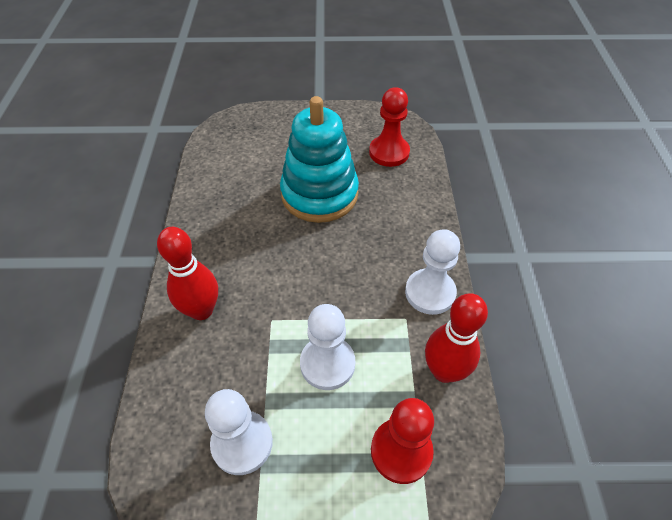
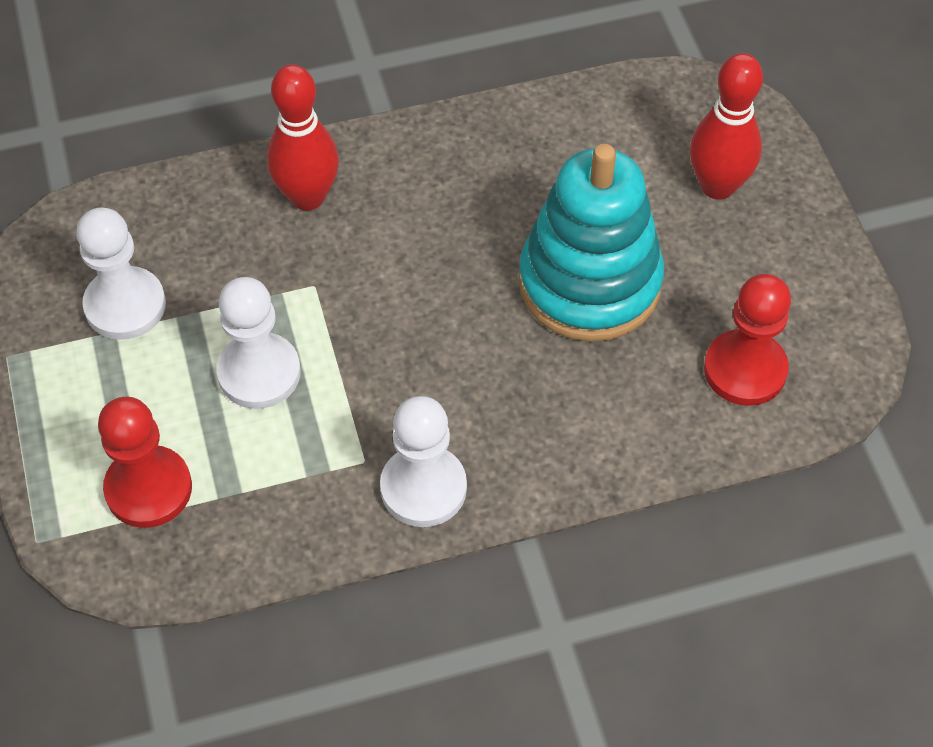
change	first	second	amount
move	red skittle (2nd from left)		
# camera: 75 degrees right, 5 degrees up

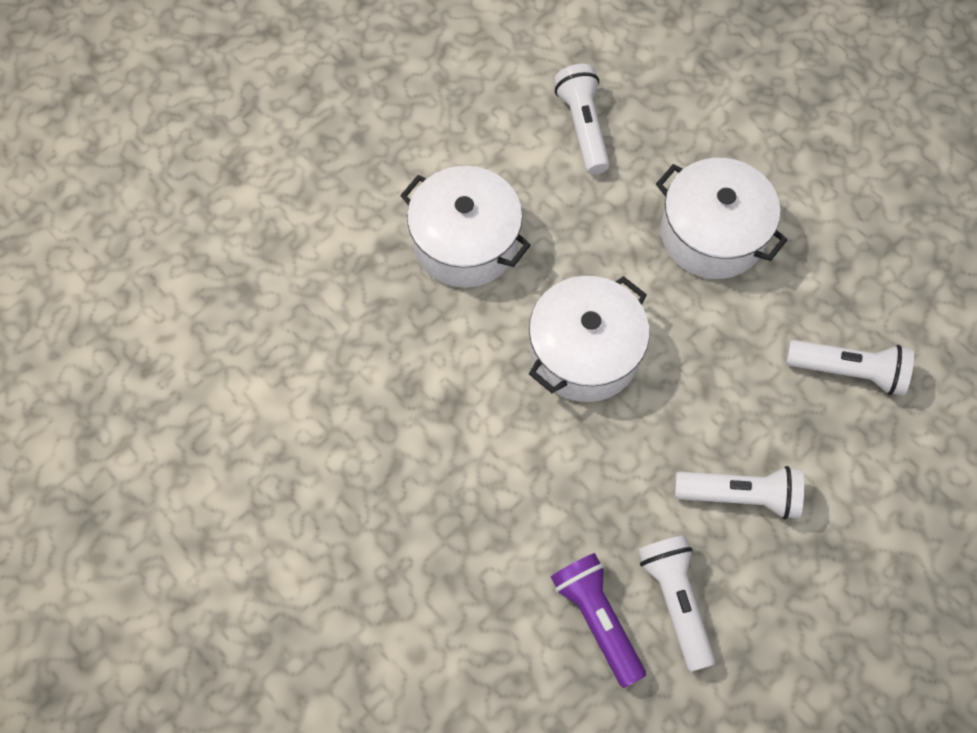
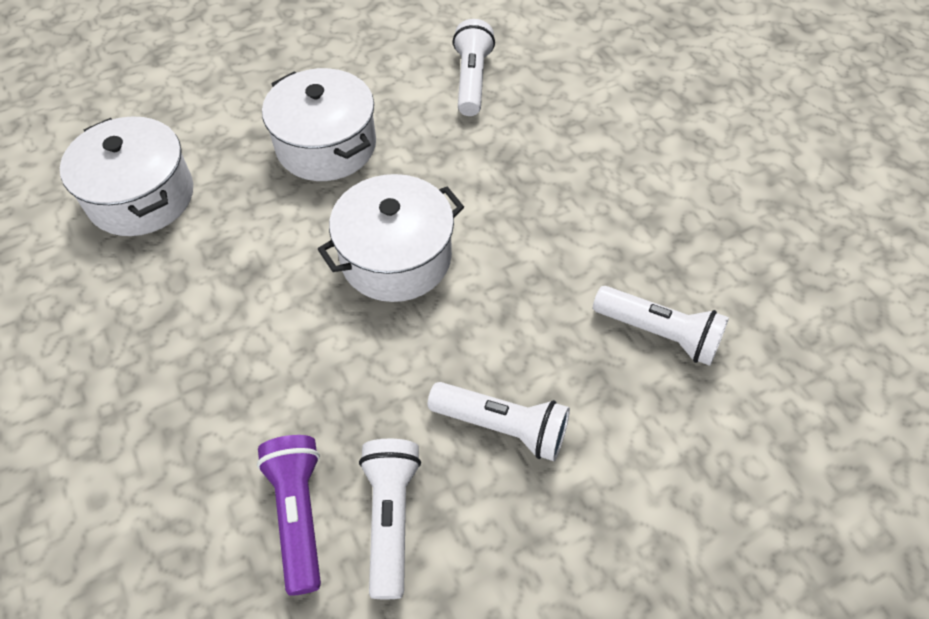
change	first	second	amount
move	white cooking pot (3rd from left in the first image)	white cooking pot (1st from left)	
# camera: 15 degrees right, 10 degrees down

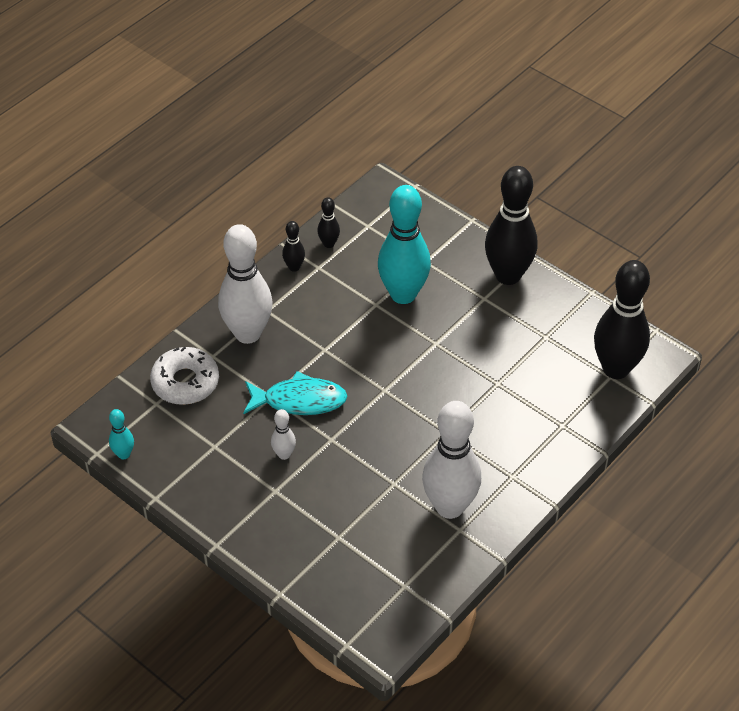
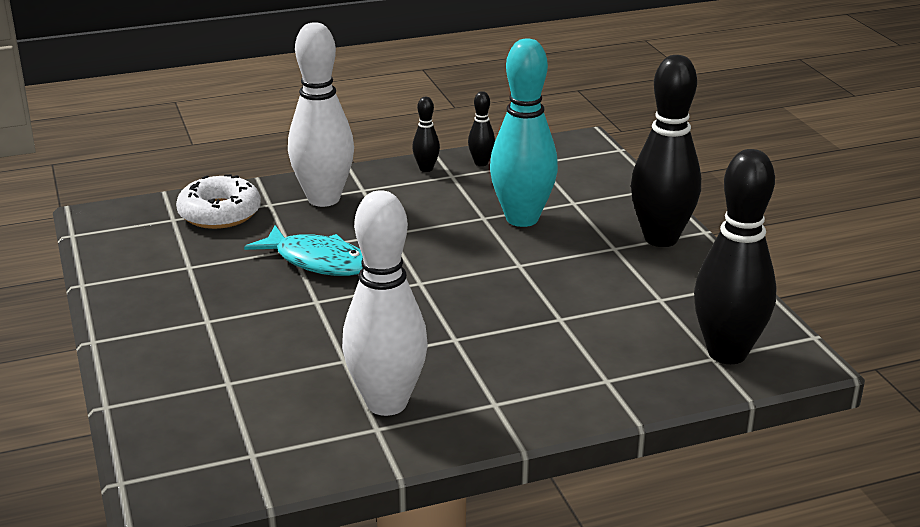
change	first	second	amount
delete	aqua skittle (1st from left)		
delete	white skittle (2nd from left)		
# camera: 30 degrees right, 20 degrees down

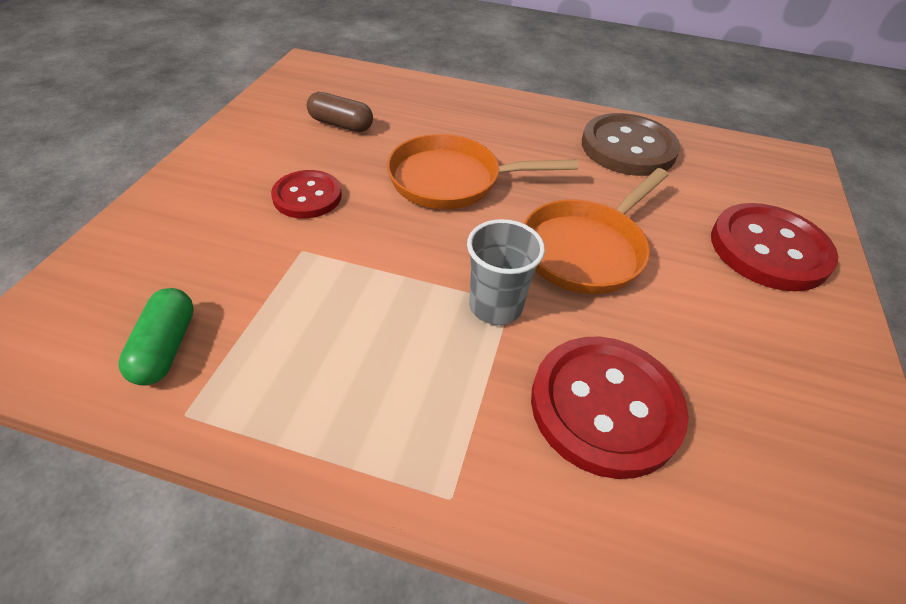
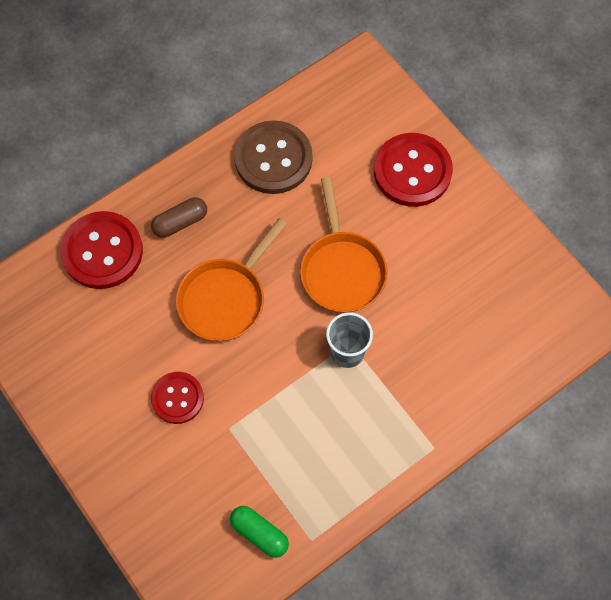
change	first	second	amount
move	dark brown capsule		
move	red sewing button (2nd from left in the first image)	red sewing button (1st from left)	
# camera: 50 degrees left, 20 degrees up

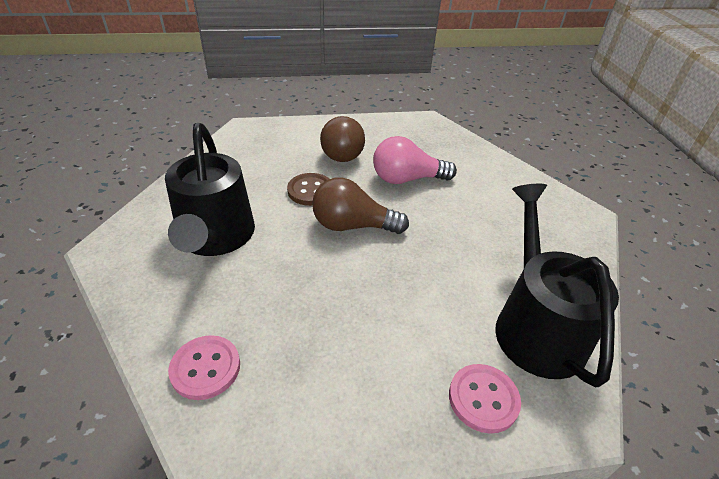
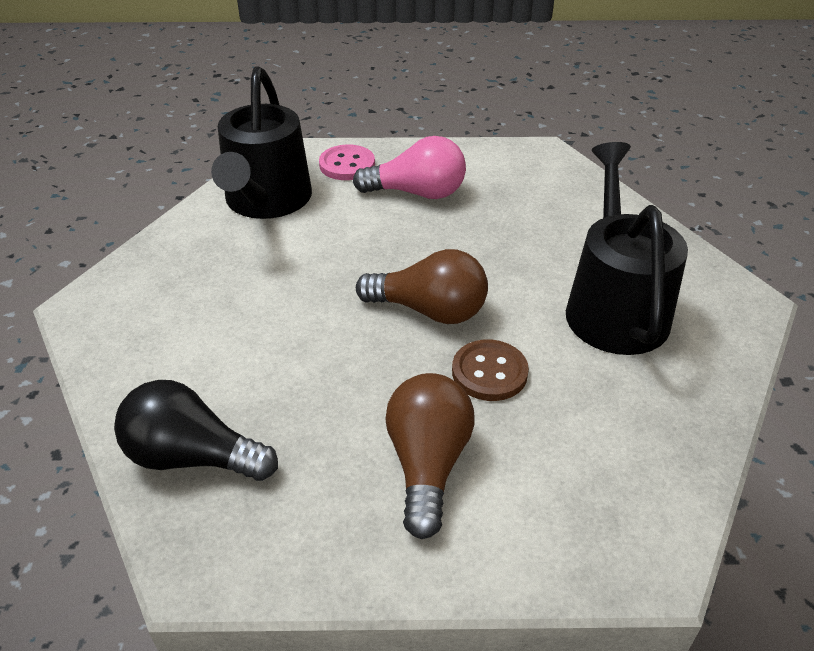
change	first	second	amount
delete	rosy sewing button (1st from left)		
move	rosy bulb		
insert		ebony bulb	
# camera: 170 degrees left, 0 degrees up

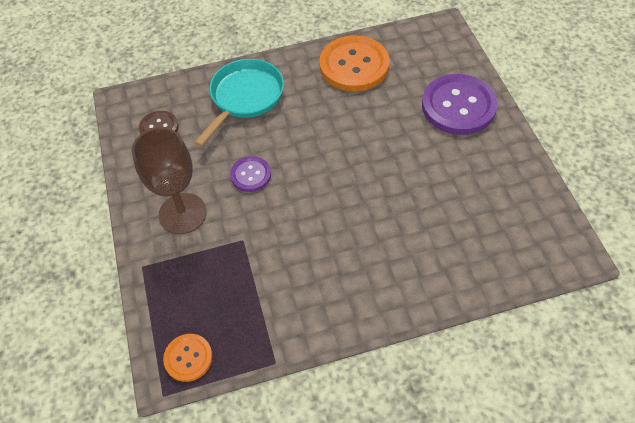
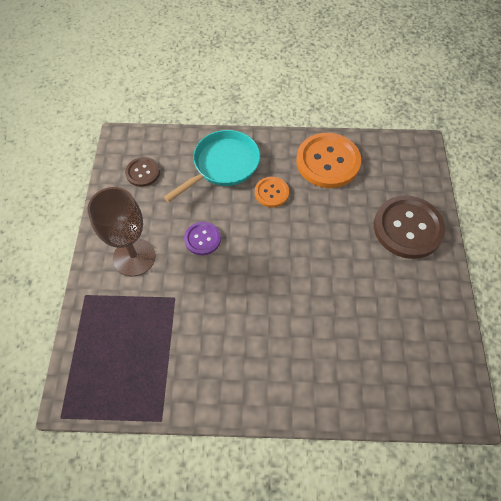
change	first	second	amount
move	bright orange sewing button (1st from left)		
recolor	violet sewing button (2nd from left)	dark brown sewing button (2nd from left)	
# camera: 15 degrees right, 5 degrees up

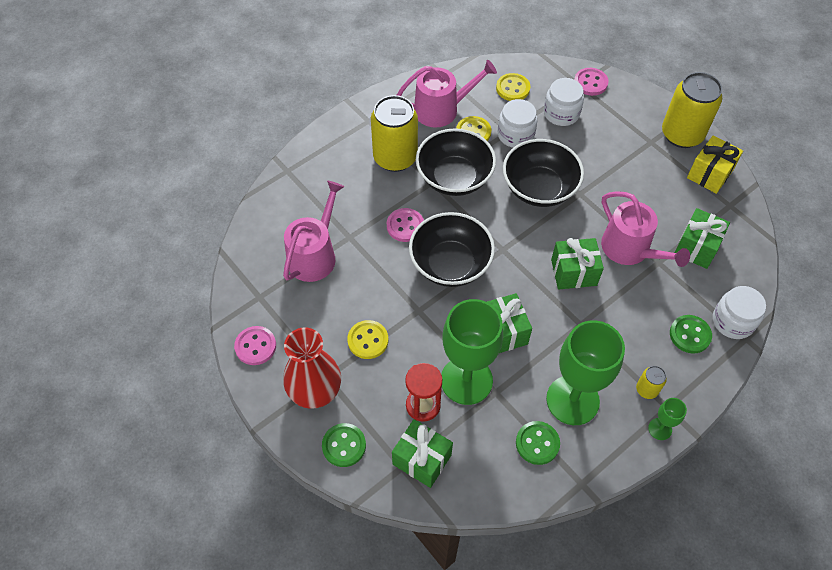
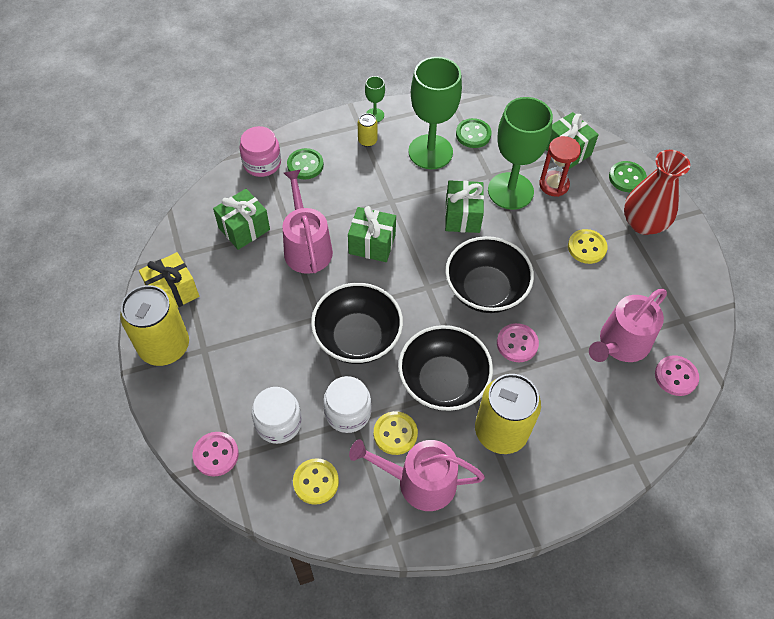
change	first	second	amount
move	rosy sewing button (1st from left in the first image)	rosy sewing button (3rd from left)	
recolor	white preserve jar (3rd from left)	rosy preserve jar	
# camera: 160 degrees left, 0 degrees up

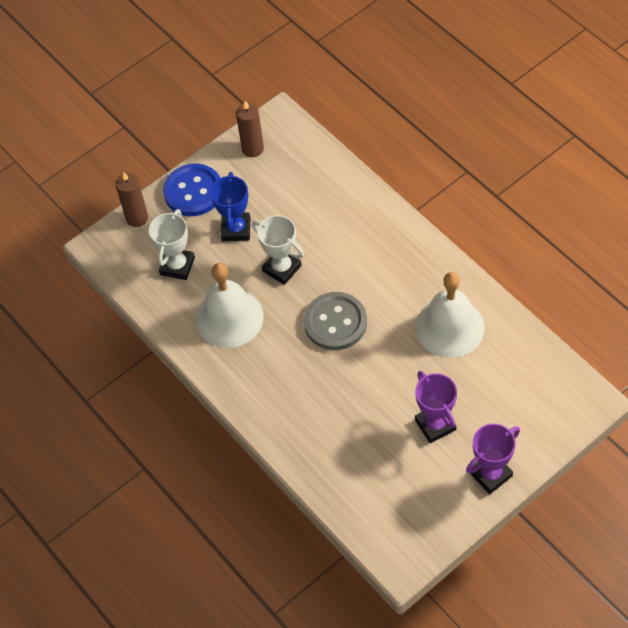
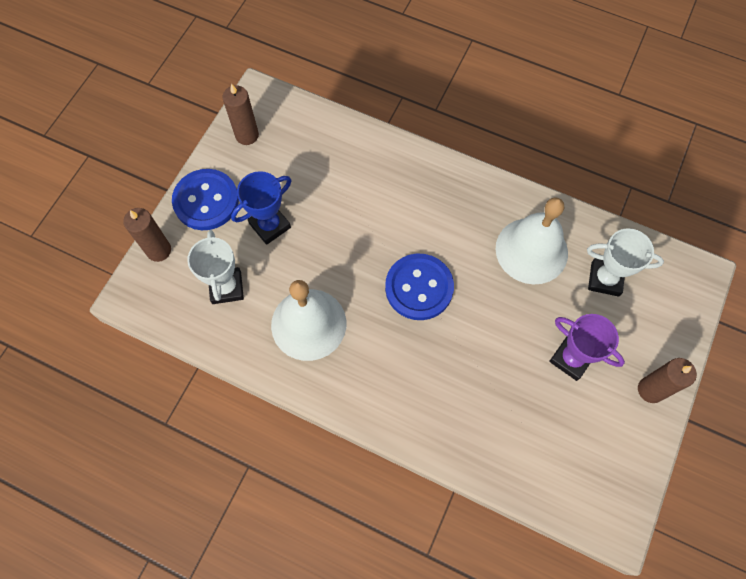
change	first	second	amount
rotate	royal blue award cup		75 degrees clockwise
move	white award cup (2nd from left)		
recolor	ash-grey sewing button	royal blue sewing button (2nd from left)	
replace	violet award cup (2nd from left)	dark brown candle (3rd from left)	
# camera: 30 degrees left, 10 degrees up

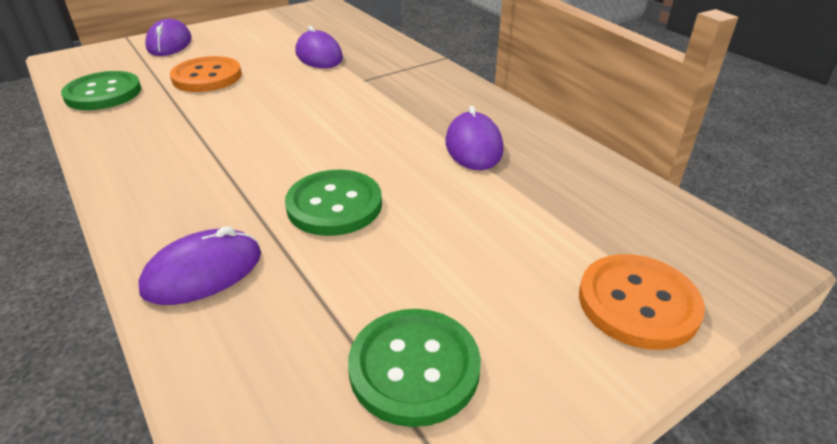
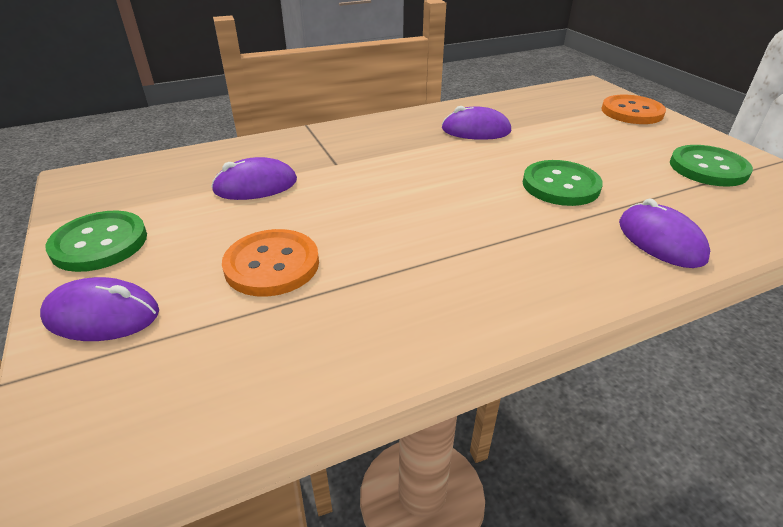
change	first	second	amount
move	emerald sewing button (1st from left)		
# camera: 80 degrees left, 0 degrees up

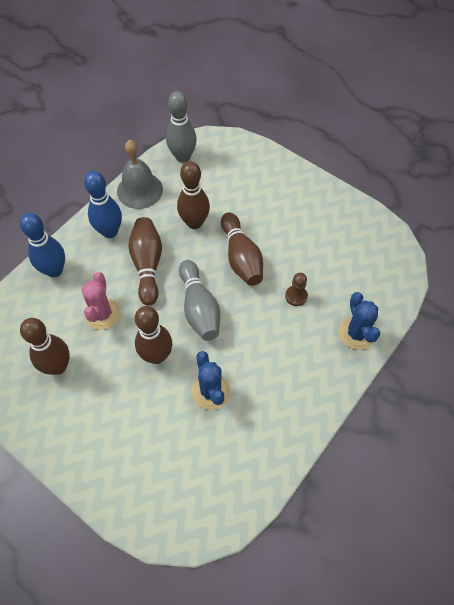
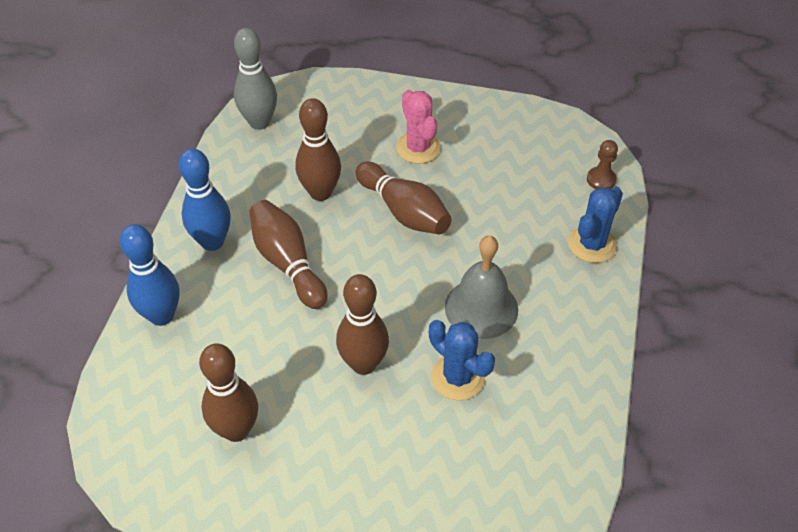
change	first	second	amount
move	rosy prickly plant		
move	ash-grey hand bell		
delete	ash-grey skittle (2nd from left)		
move	dark brown pawn		
rotate	royal blue prickly plant (2nd from left)		75 degrees clockwise
# camera: 25 degrees left, 10 degrees down

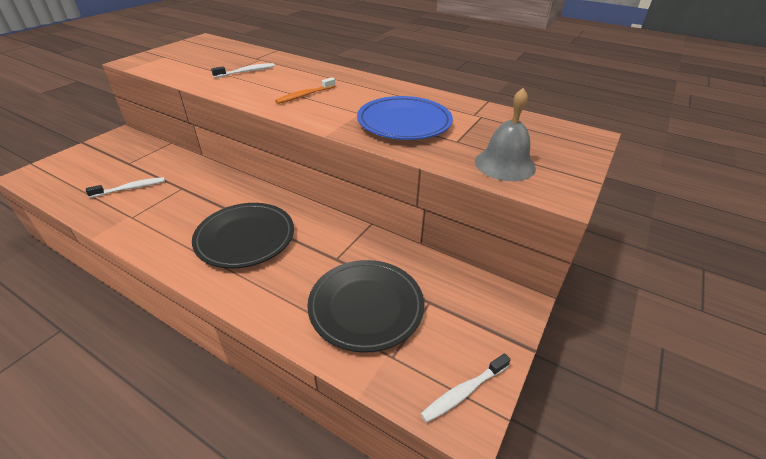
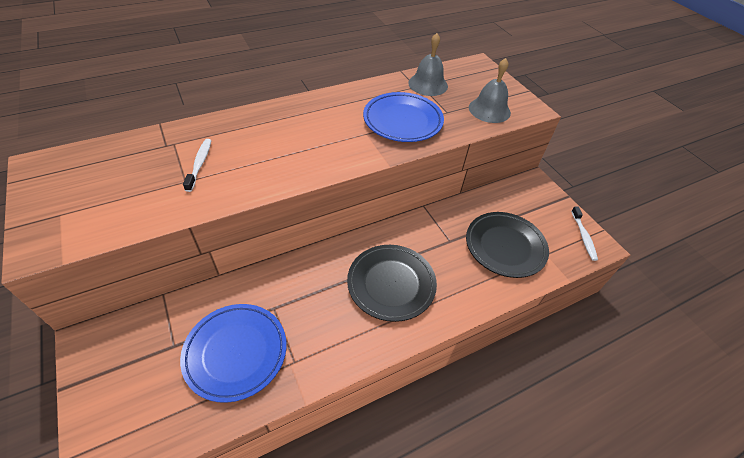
change	first	second	amount
replace	white tooth brush (1st from left)	royal blue plate (1st from left)	
delete	bright orange tooth brush		
insert		ash-grey hand bell (1st from left)	
# camera: 60 degrees left, 10 degrees up

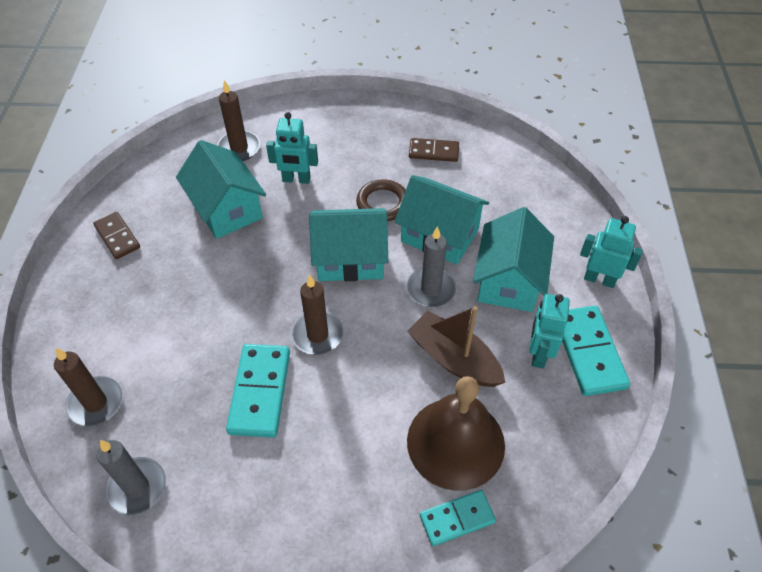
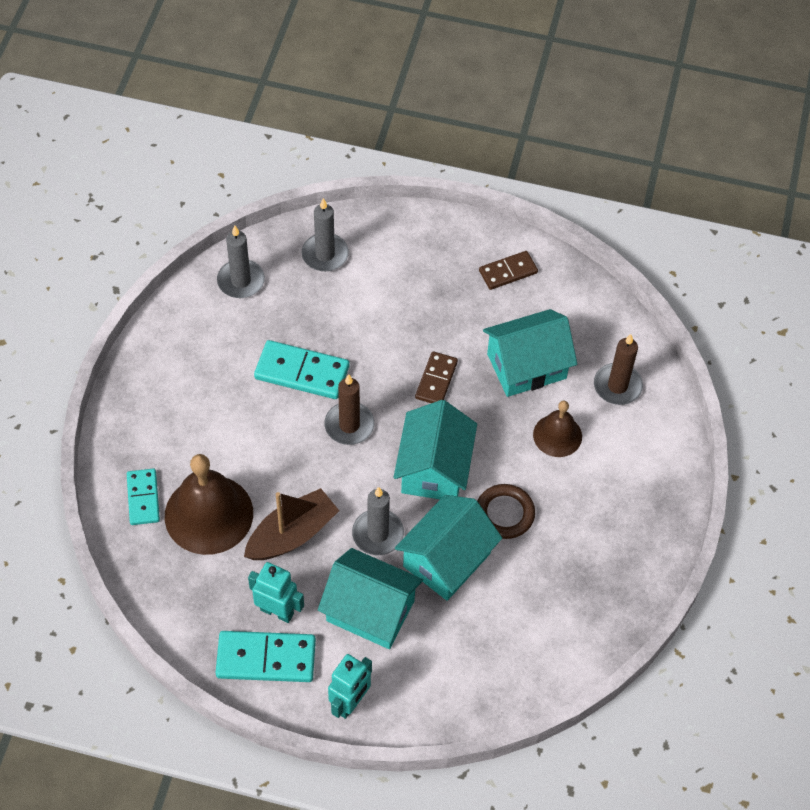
change	first	second	amount
recolor	dark brown candle (1st from left)	ash-grey candle (2nd from left)	
replace	aqua robot (1st from left)	dark brown hand bell (2nd from left)	
move	dark brown domino piece (2nd from left in the first image)	dark brown domino piece (1st from left)	
# camera: 100 degrees right, 5 degrees up

